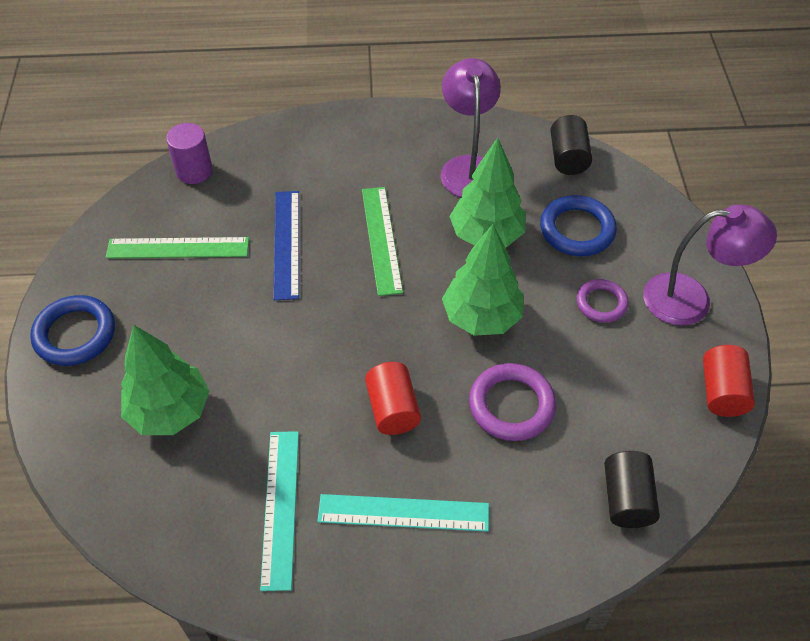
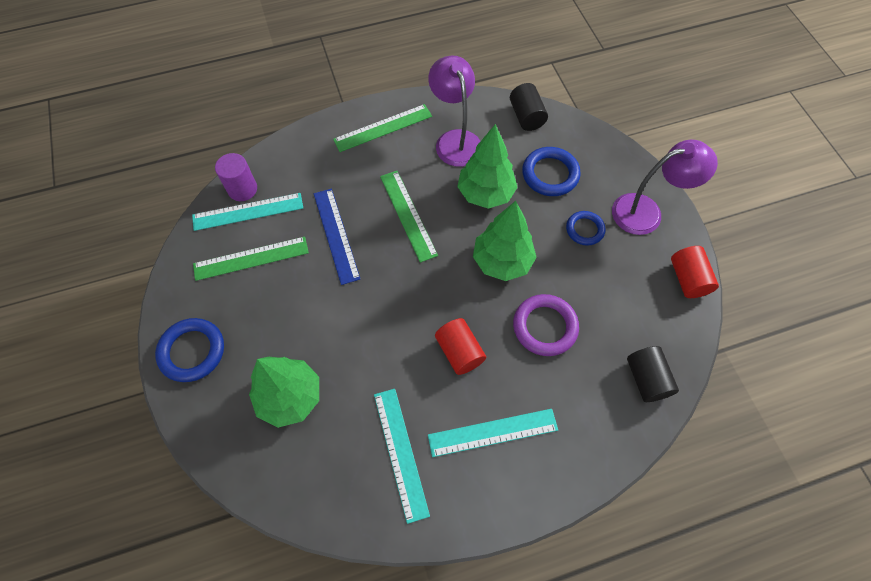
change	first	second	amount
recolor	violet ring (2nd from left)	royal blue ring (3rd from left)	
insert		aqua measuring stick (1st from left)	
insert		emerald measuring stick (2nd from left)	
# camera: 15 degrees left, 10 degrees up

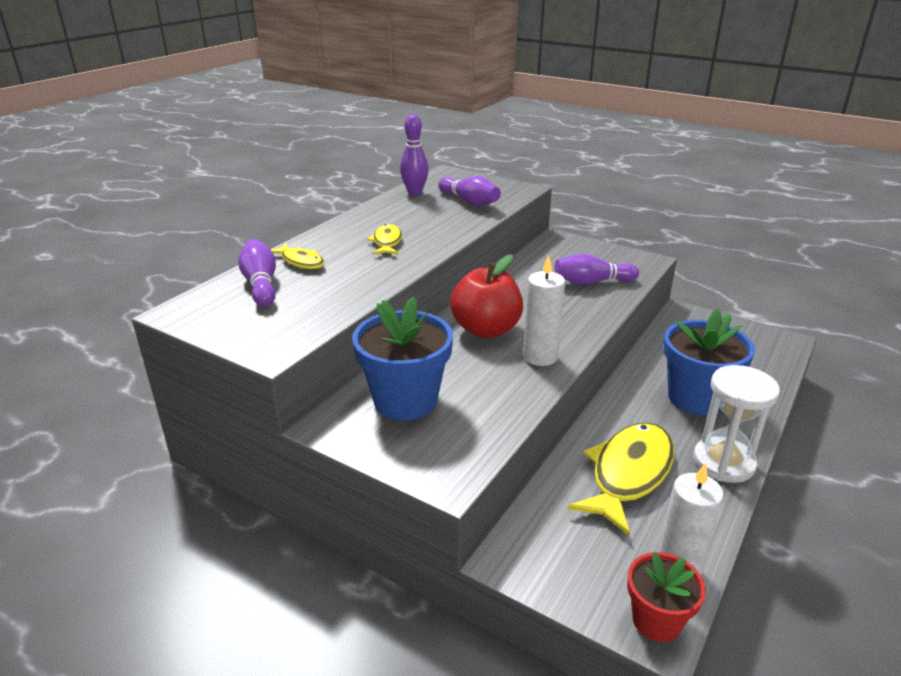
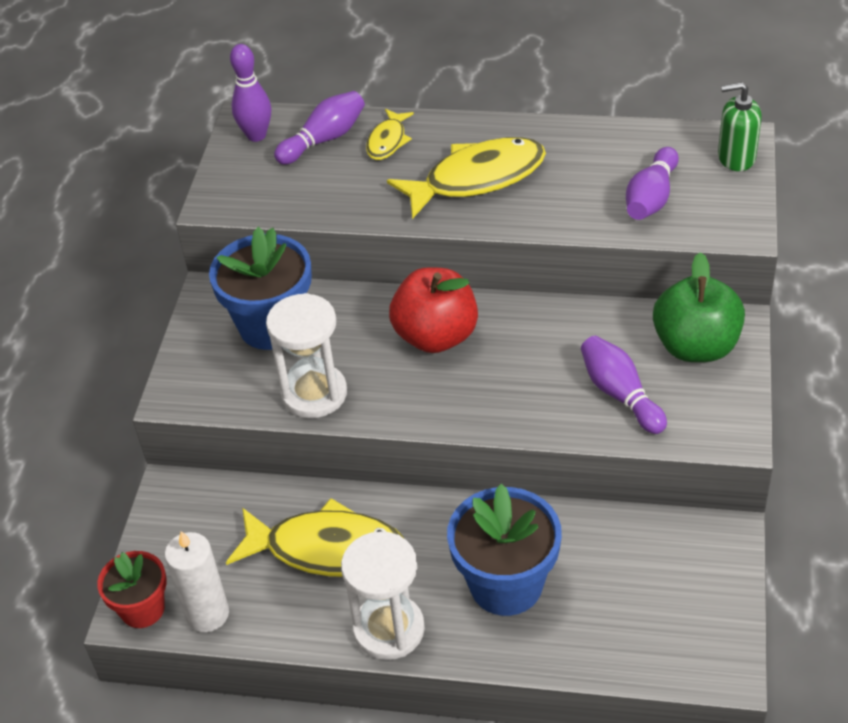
change	first	second	amount
resize	golden fish figure (2nd from left in the first image)	golden fish figure (3rd from left)	x1.93
move	violet skittle (2nd from left in the first image)	violet skittle (1st from left)	
delete	white candle (1st from left)		
insert		white sand timer (1st from left)	
insert		emerald apple	
insert		emerald pump bottle	
# camera: 70 degrees right, 15 degrees up

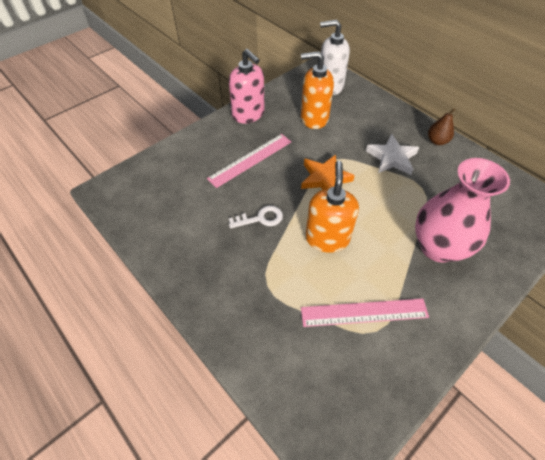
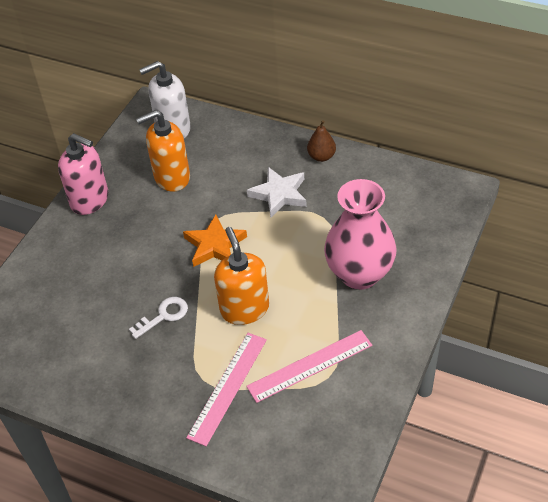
change	first	second	amount
move	rosy measuring stick (1st from left)		
# camera: 20 degrees left, 5 degrees down

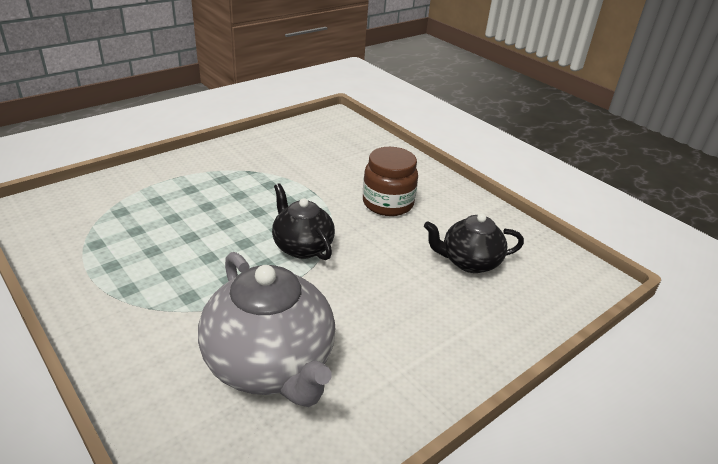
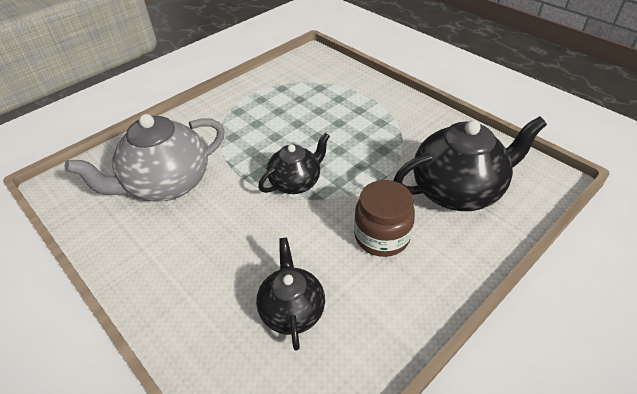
change	first	second	amount
insert		ebony teapot (3rd from left)	
# camera: 90 degrees right, 10 degrees up

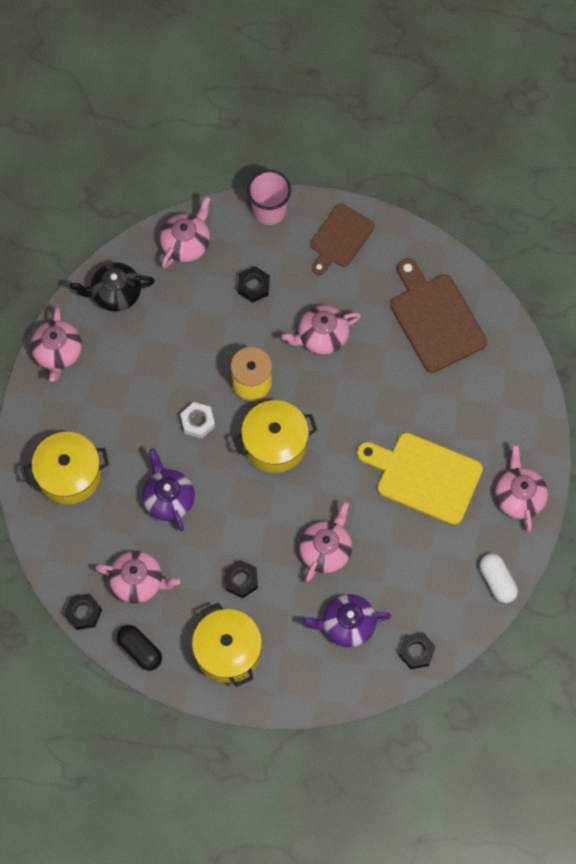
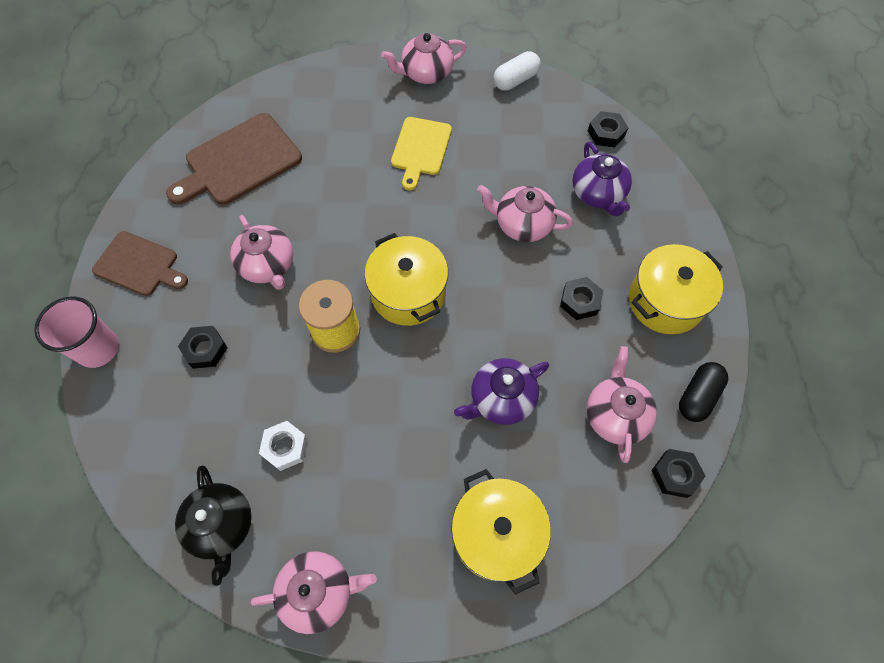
change	first	second	amount
delete	rosy teapot (3rd from left)		
move	white nut		
resize	golden cutting board		x0.66
# camera: 100 degrees left, 5 degrees down

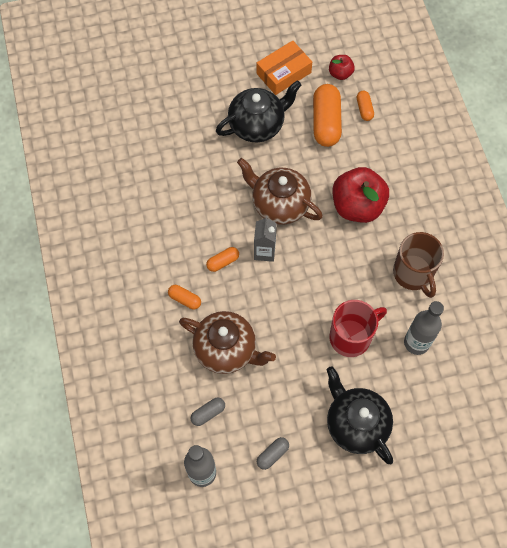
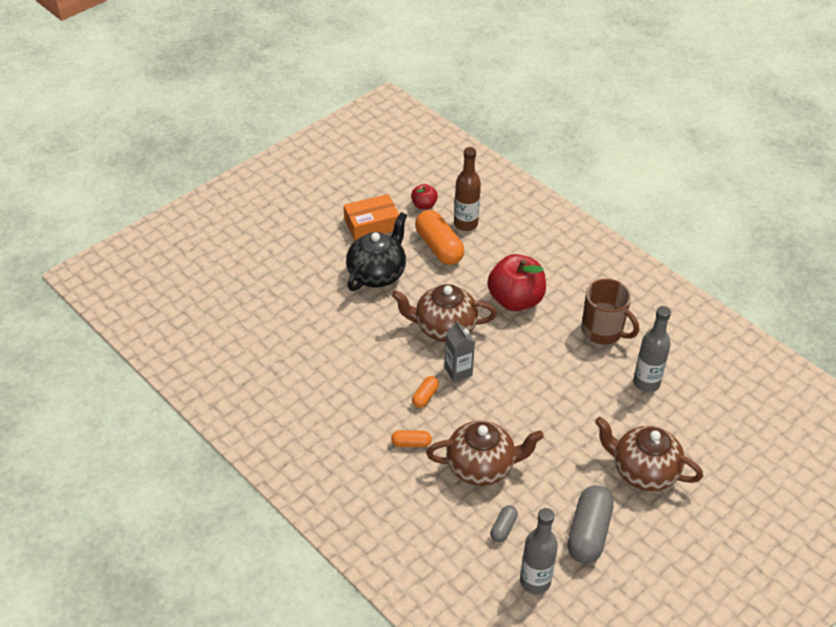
change	first	second	amount
rotate	bright orange parcel		45 degrees clockwise
resize	ash-grey capsule (2nd from left)		x2.02
recolor	ebony teapot (2nd from left)	dark brown teapot (3rd from left)	
delete	red coffee mug		
replace	bright orange capsule (4th from left)	dark brown flask	
# camera: 30 degrees left, 20 degrees down

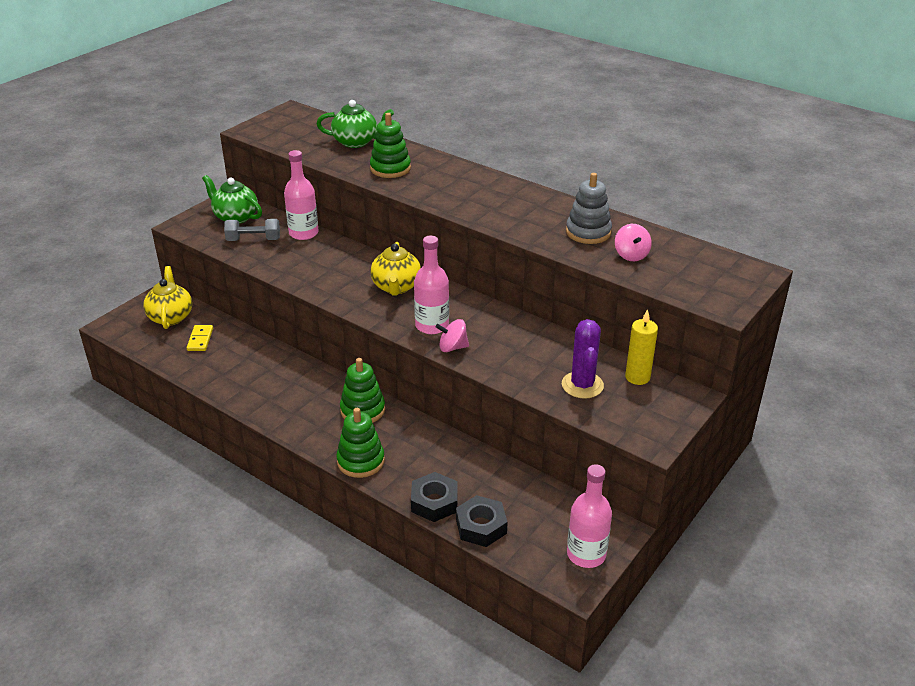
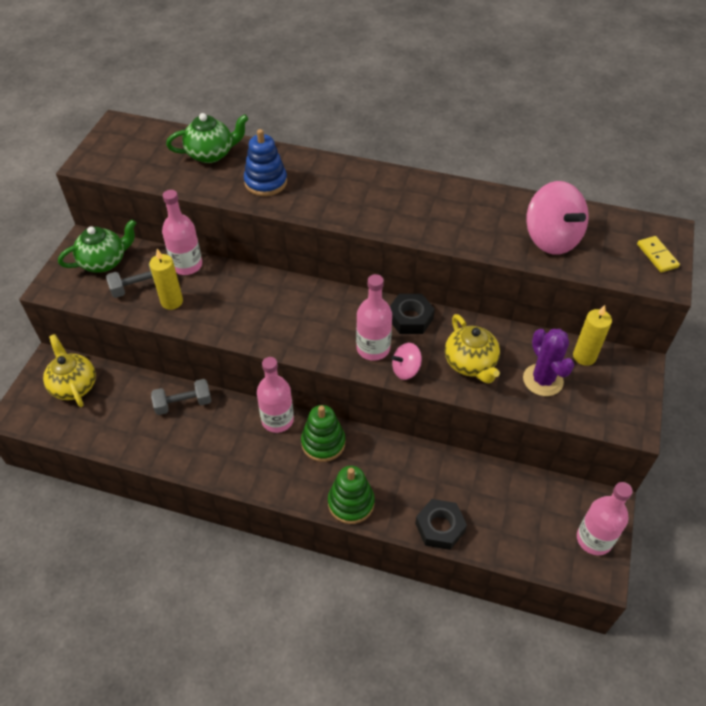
change	first	second	amount
move	golden domino piece		
rotate	emerald teapot (1st from left)		135 degrees clockwise
recolor	emerald stacking rings (3rd from left)	royal blue stacking rings	
move	golden teapot (2nd from left)		
move	ebony nut (2nd from left in the first image)	ebony nut (1st from left)	
delete	ash-grey stacking rings		
resize	rosy whirligig (2nd from left)		x1.91
insert		golden candle (1st from left)	
insert		ash-grey free weight (2nd from left)	
insert		rosy flask (2nd from left)	
# camera: 20 degrees left, 15 degrees up

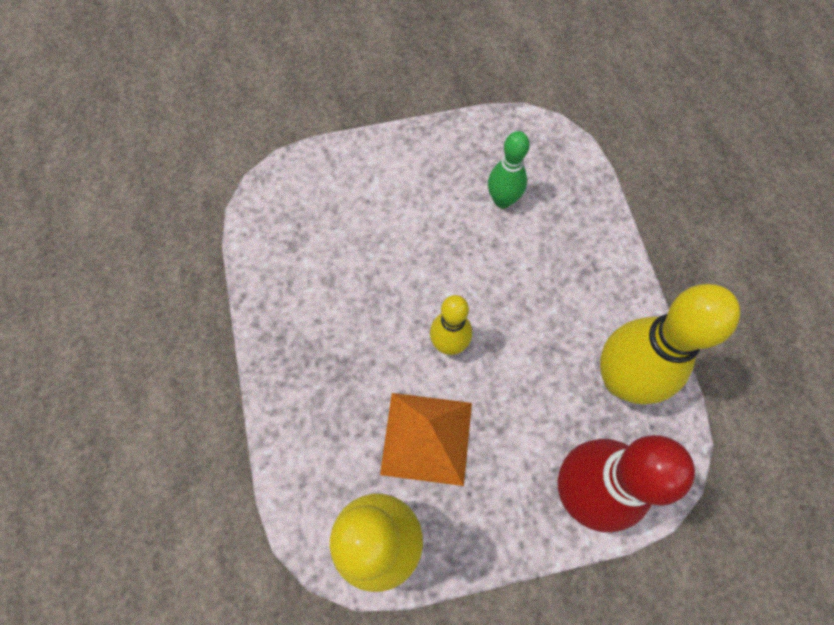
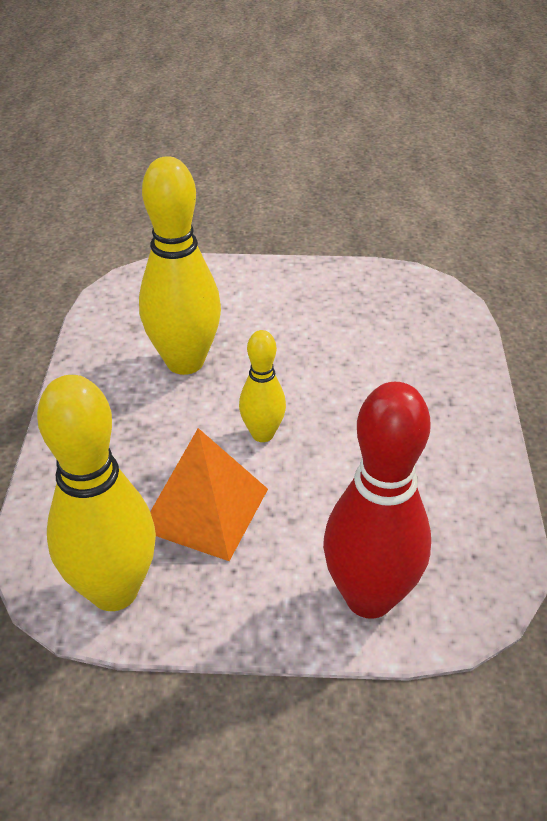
change	first	second	amount
delete	emerald skittle		
move	golden skittle (3rd from left in the first image)	golden skittle (2nd from left)	
# camera: 15 degrees right, 25 degrees down

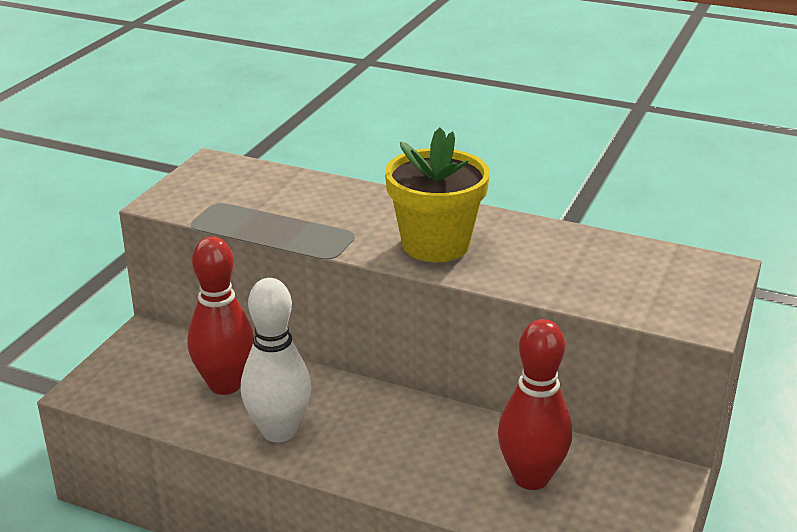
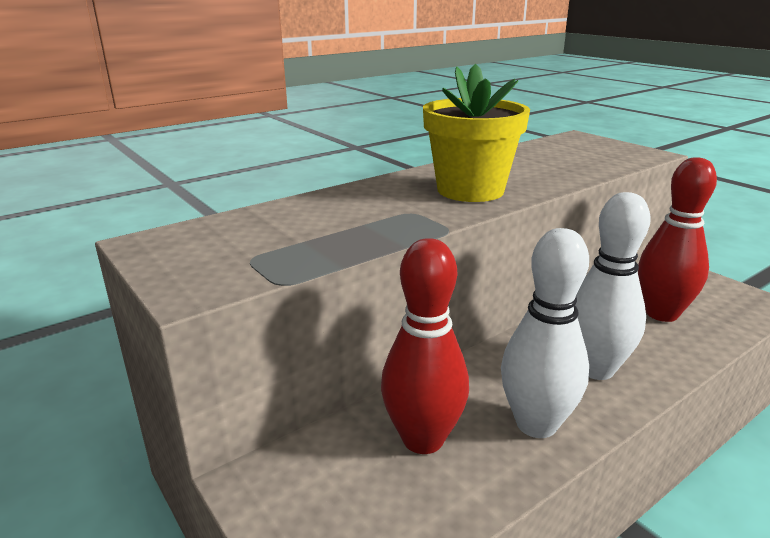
change	first	second	amount
insert		white skittle (2nd from left)	
# camera: 60 degrees left, 5 degrees down

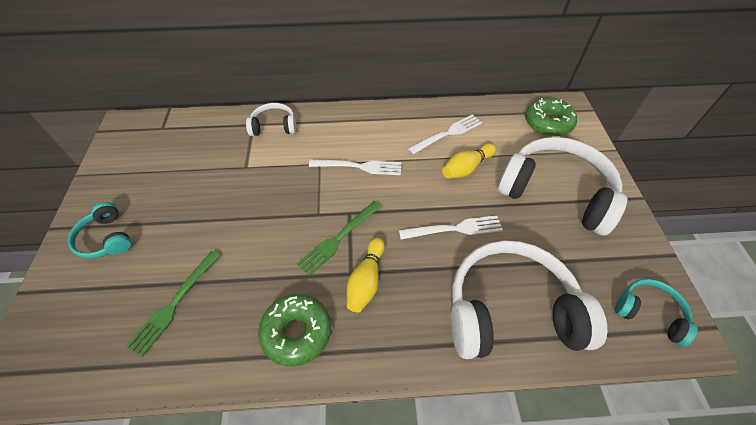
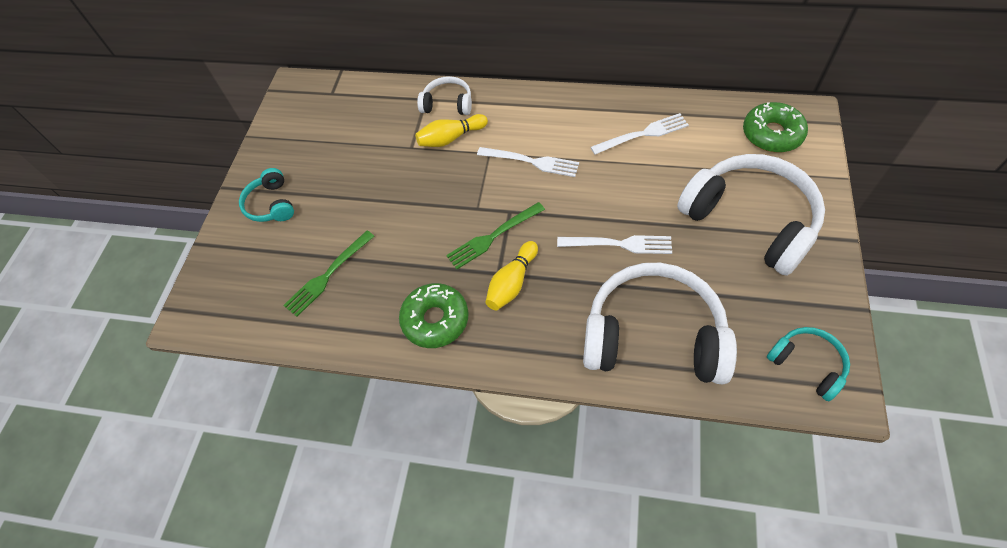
change	first	second	amount
move	golden skittle (2nd from left in the first image)	golden skittle (1st from left)	
# camera: 20 degrees right, 5 degrees up

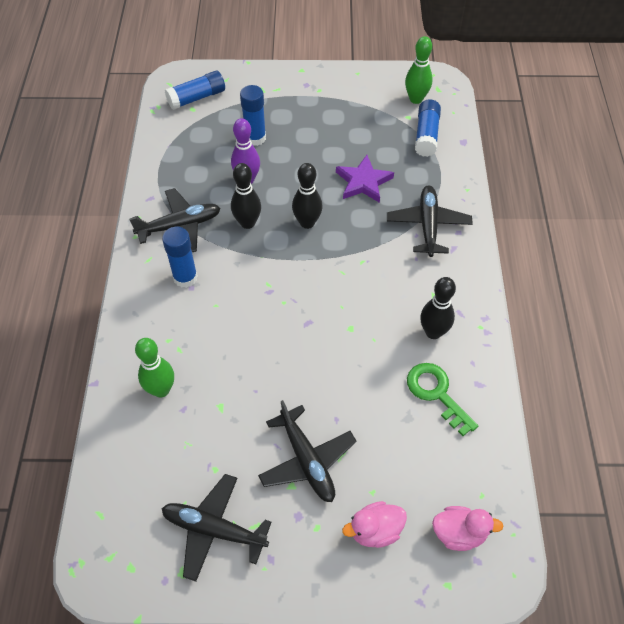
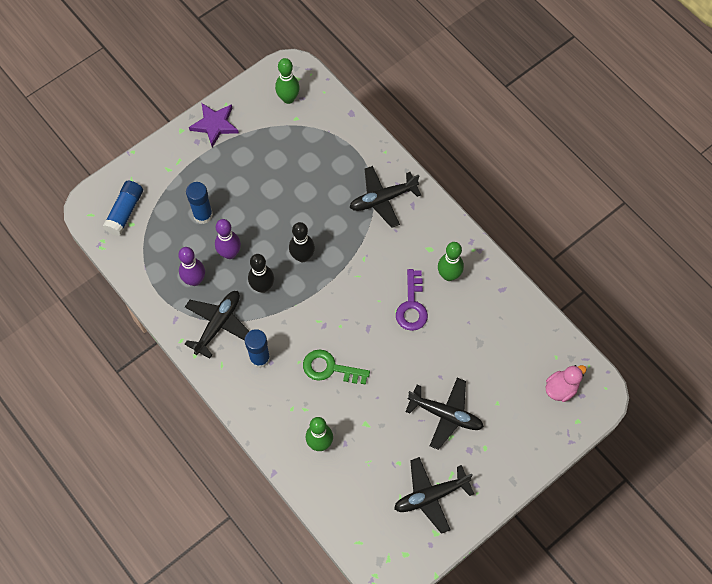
change	first	second	amount
move	violet star shape		
delete	rosy rubber duck (1st from left)		
rotate	ebony toy plane (4th from left in the first image)	ebony toy plane (2nd from left)	75 degrees counterclockwise
move	emerald key		
delete	royal blue stick of glue (4th from left)		
recolor	ebony skittle (3rd from left)	emerald skittle (3rd from left)	
insert		violet skittle (1st from left)	
insert		violet key	
# camera: 40 degrees left, 10 degrees up

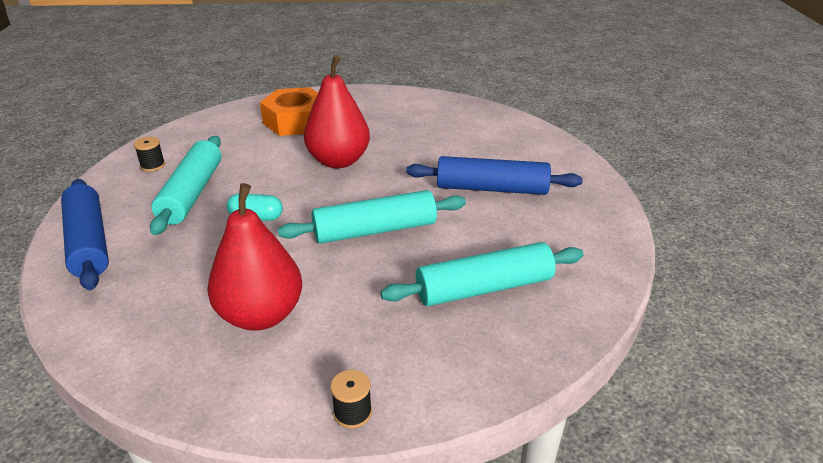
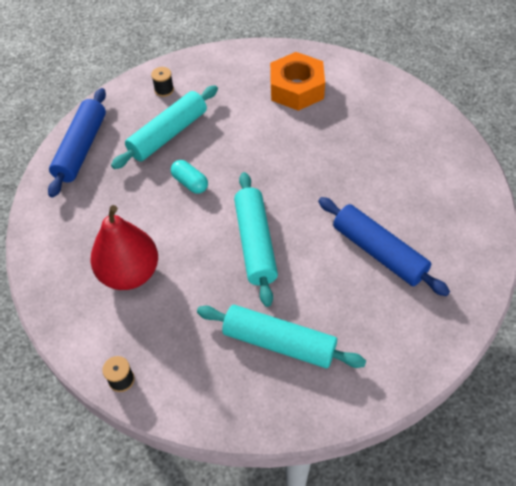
change	first	second	amount
rotate	aqua rolling pin (2nd from left)		60 degrees clockwise
delete	red pear fruit (2nd from left)		
# camera: 40 degrees right, 20 degrees up

